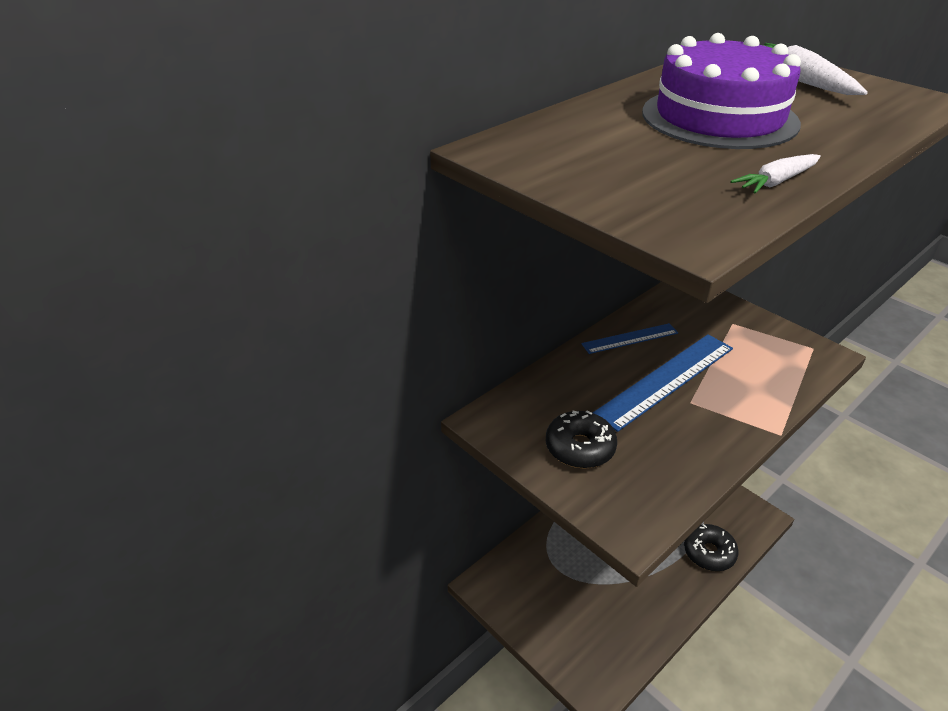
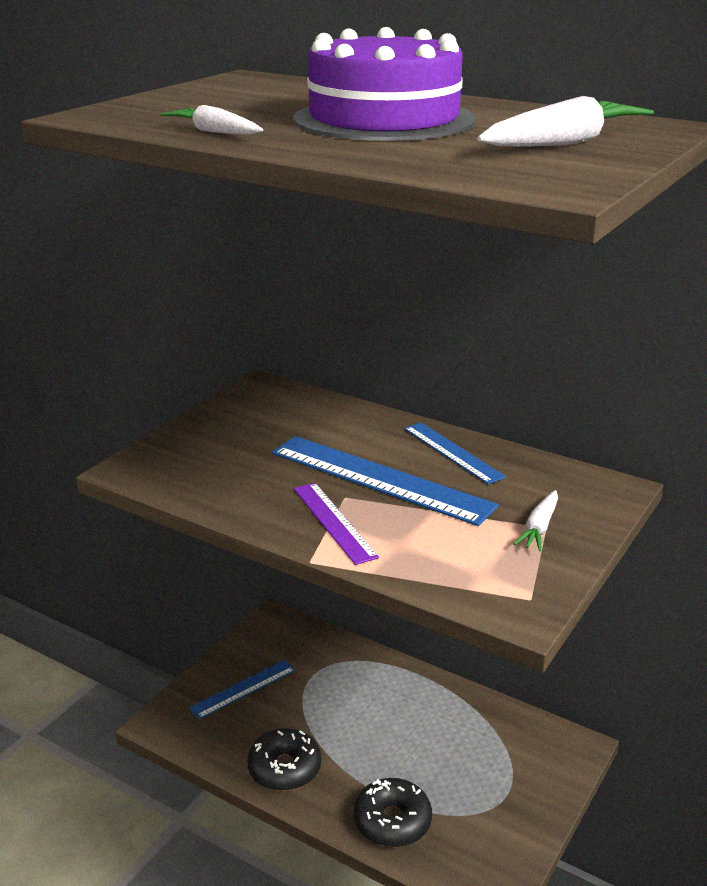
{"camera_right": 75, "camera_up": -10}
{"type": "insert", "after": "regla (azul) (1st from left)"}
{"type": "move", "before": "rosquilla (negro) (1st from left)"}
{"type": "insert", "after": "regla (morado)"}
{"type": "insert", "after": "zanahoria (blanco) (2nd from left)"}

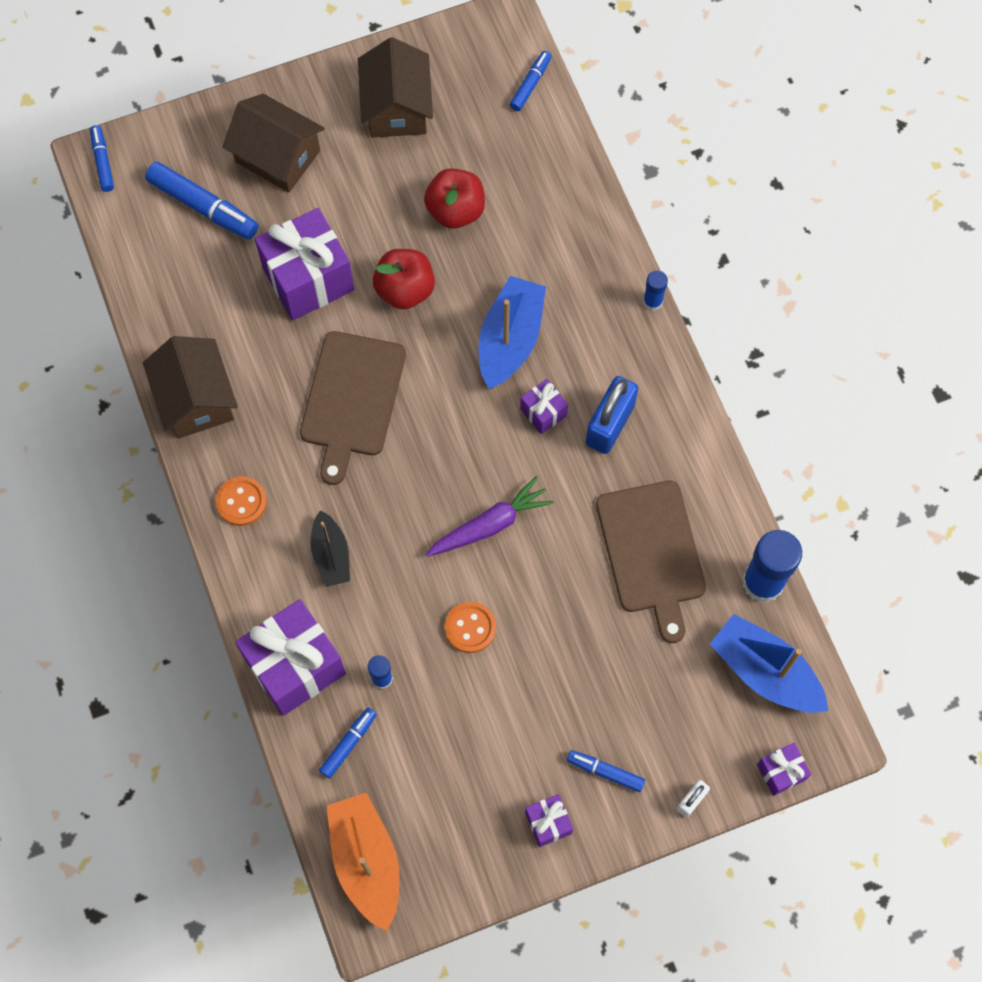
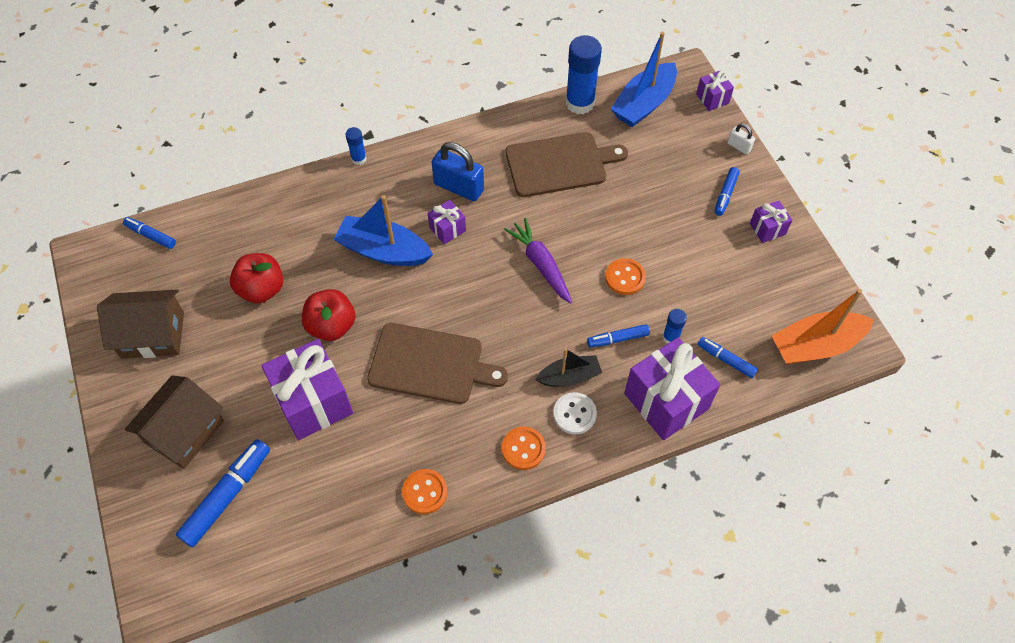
{"camera_right": -90, "camera_up": -10}
{"type": "replace", "before": "casa (marrón) (1st from left)", "after": "botón (naranja) (1st from left)"}
{"type": "insert", "after": "botón (blanco)"}
{"type": "move", "before": "rotulador (azul) (1st from left in the first image)", "after": "rotulador (azul) (3rd from left)"}

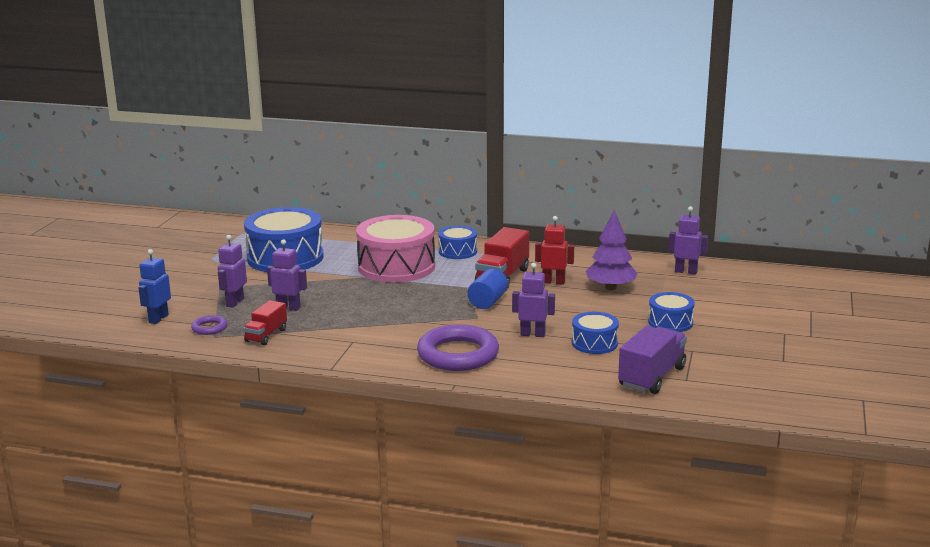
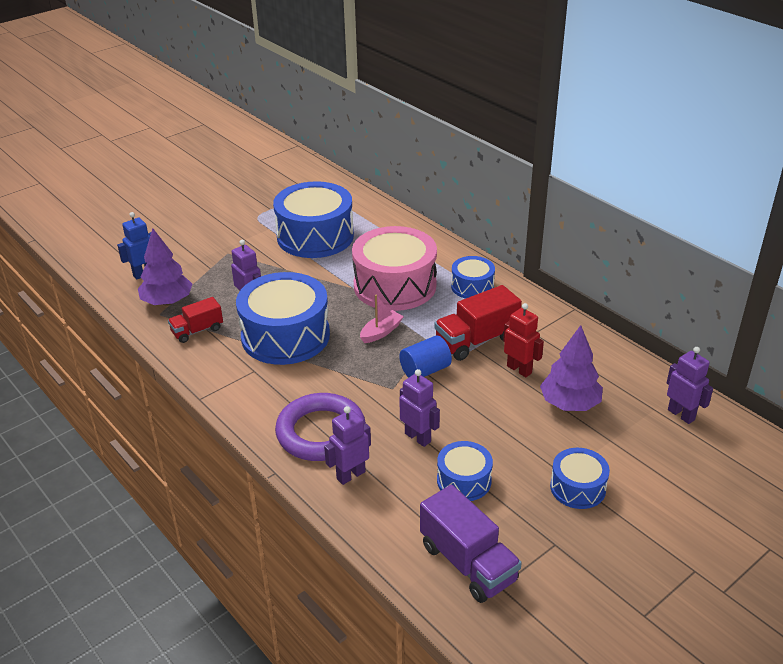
{"camera_right": 35, "camera_up": 15}
{"type": "replace", "before": "anillo (morado) (1st from left)", "after": "árbol (morado) (1st from left)"}
{"type": "insert", "after": "tambor (azul) (1st from left)"}
{"type": "move", "before": "robot (morado) (1st from left in the first image)", "after": "robot (morado) (2nd from left)"}
{"type": "insert", "after": "barco (rosa)"}
{"type": "rotate", "before": "camión (morado)", "turn": 75}

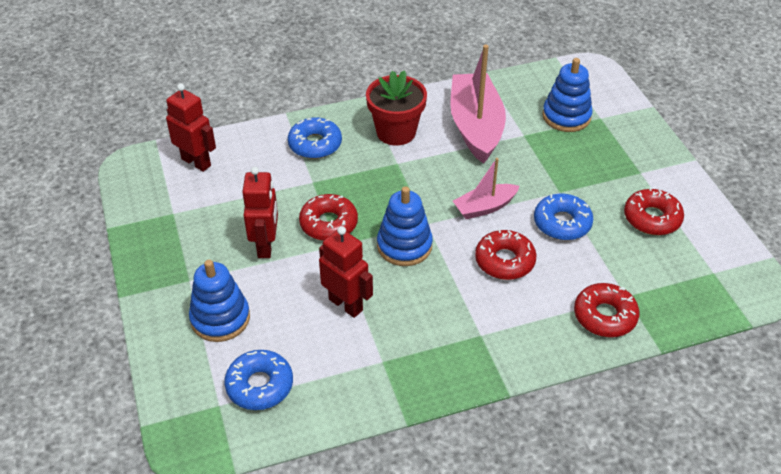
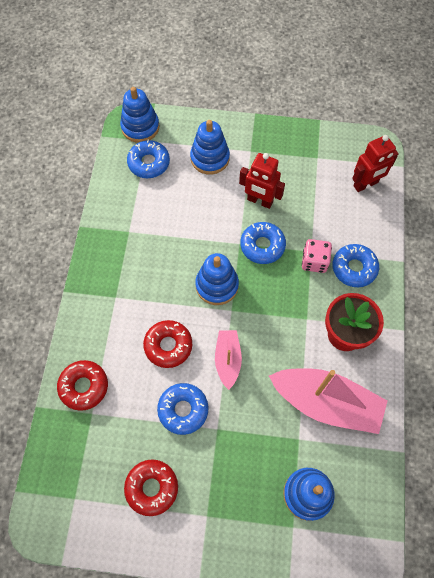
{"camera_right": 115, "camera_up": 20}
{"type": "insert", "after": "juguete apilable (azul) (1st from left)"}
{"type": "recolor", "before": "rosquilla (rojo) (1st from left)", "after": "rosquilla (azul) (3rd from left)"}
{"type": "insert", "after": "dado (rosa)"}
{"type": "delete", "before": "robot (rojo) (3rd from left)"}

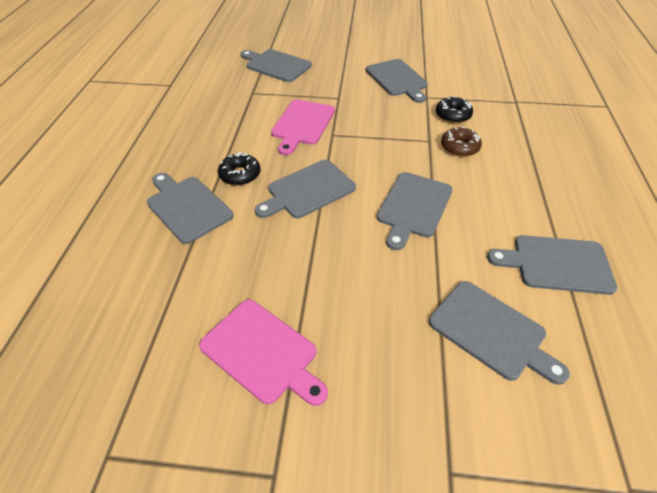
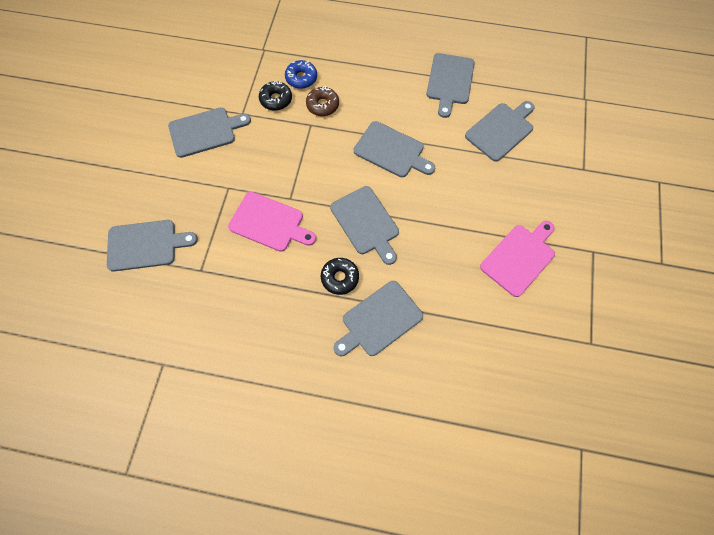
{"camera_right": -85, "camera_up": 20}
{"type": "rotate", "before": "tabla de cortar (gris) (2nd from left in the first image)", "turn": -135}
{"type": "insert", "after": "rosquilla (azul)"}

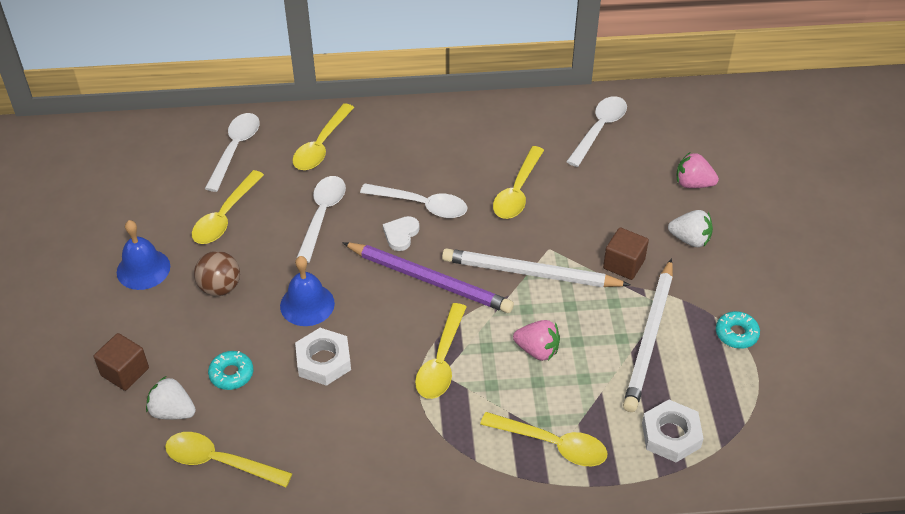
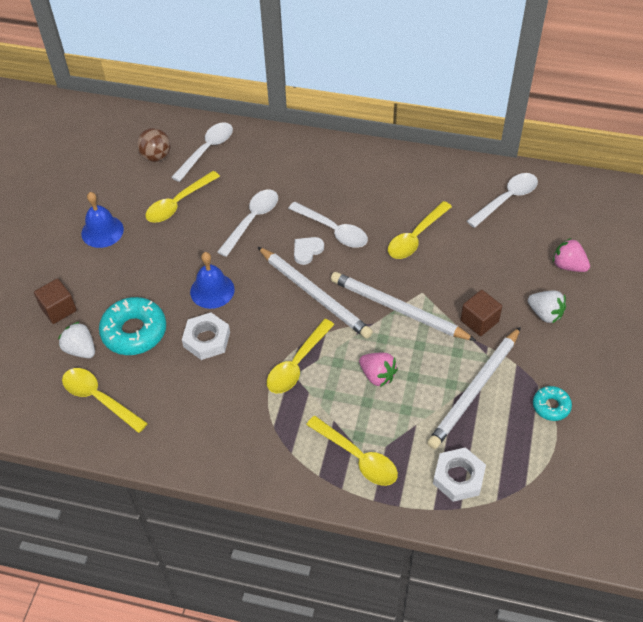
{"camera_right": 20, "camera_up": 5}
{"type": "resize", "before": "rosquilla (turquesa) (1st from left)", "scale": 1.85}
{"type": "move", "before": "pelota (marrón)"}
{"type": "recolor", "before": "lápiz (morado)", "after": "lápiz (blanco) (1st from left)"}
{"type": "delete", "before": "cuchara (amarillo) (3rd from left)"}

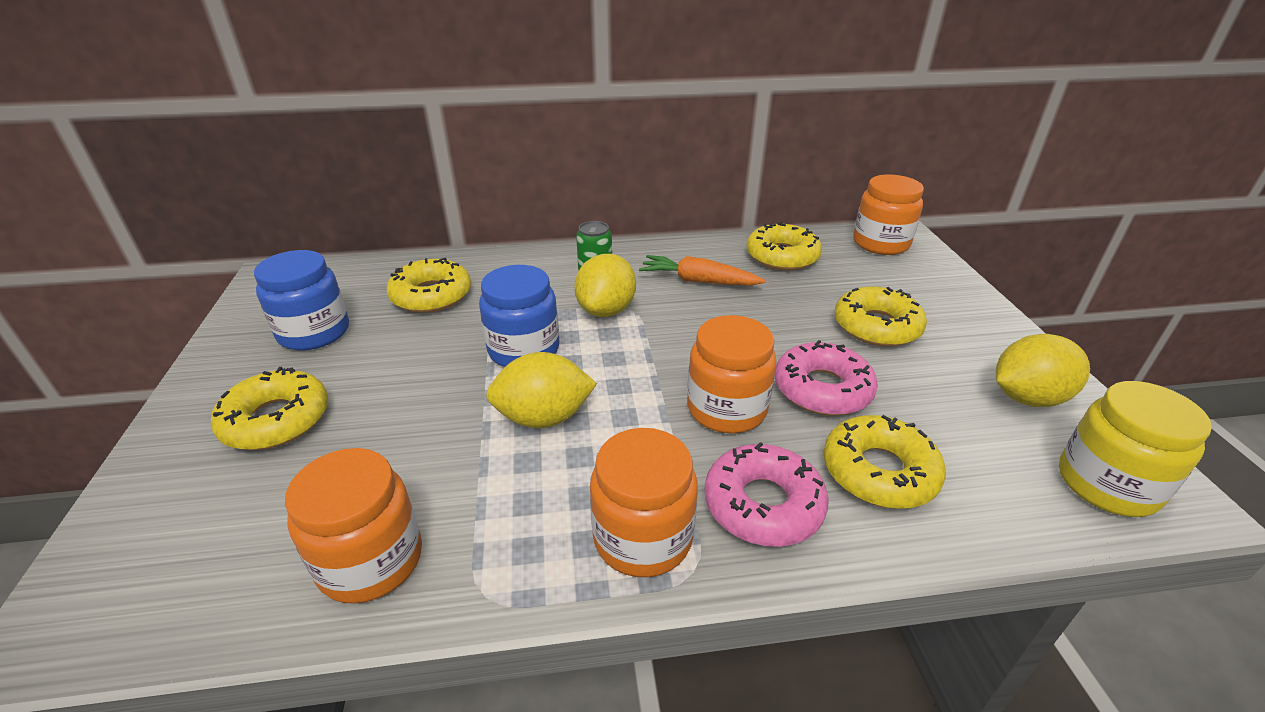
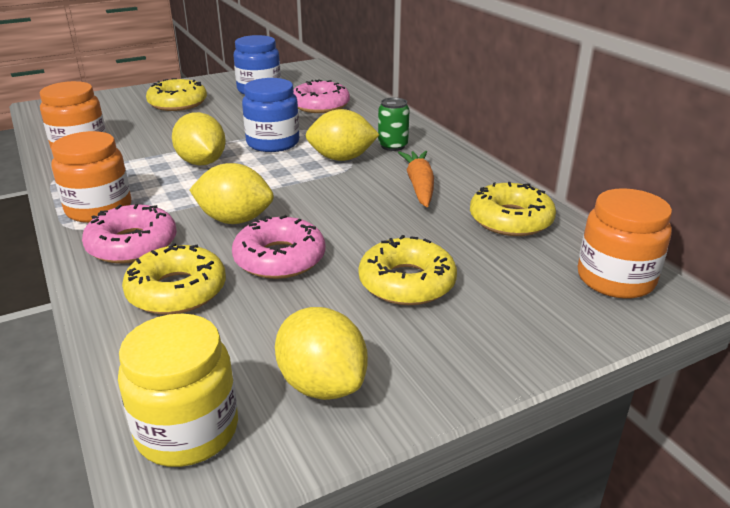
{"camera_right": 70, "camera_up": -5}
{"type": "replace", "before": "tarro (naranja) (3rd from left)", "after": "limón (amarillo) (2nd from left)"}
{"type": "recolor", "before": "rosquilla (amarillo) (2nd from left)", "after": "rosquilla (rosa) (3rd from left)"}

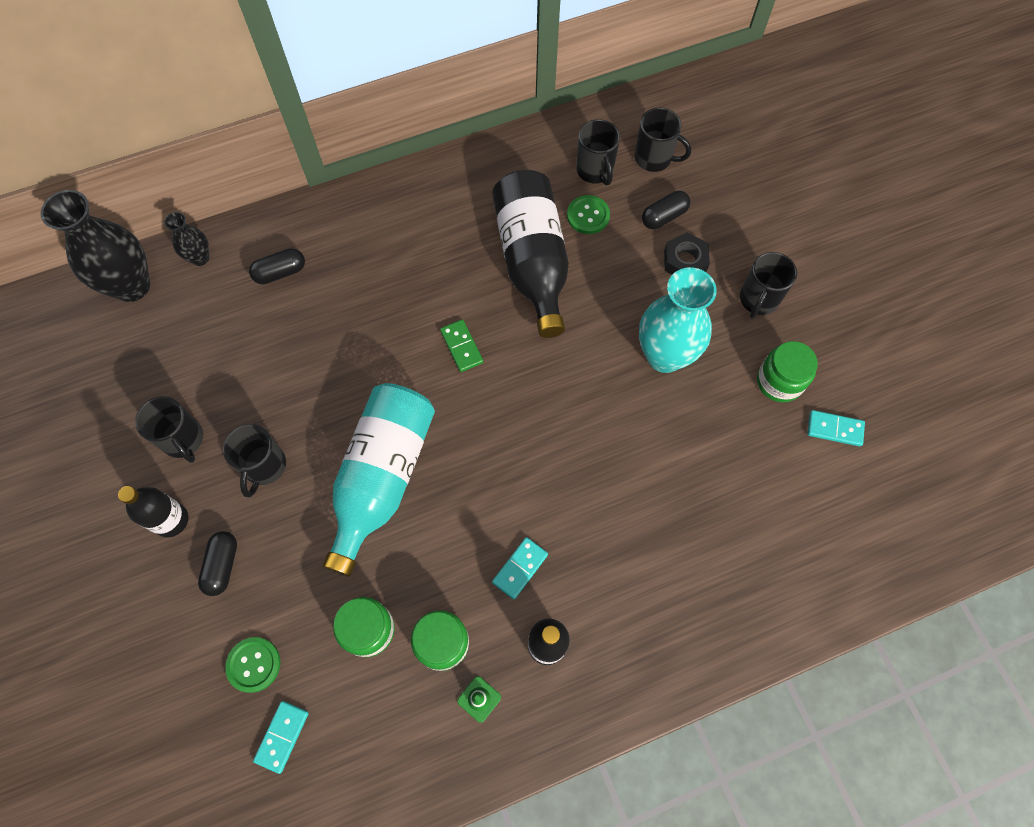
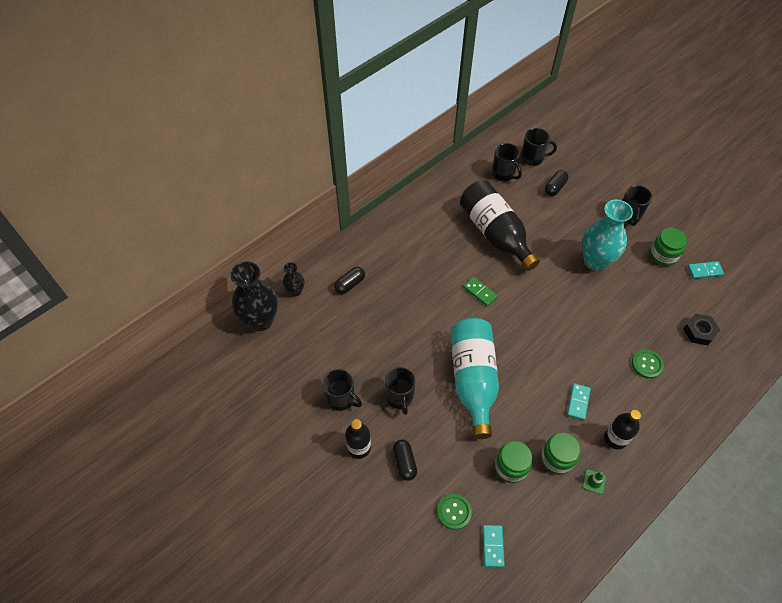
{"camera_right": -20, "camera_up": -10}
{"type": "move", "before": "botón (verde) (2nd from left)"}
{"type": "move", "before": "tuerca (negro)"}

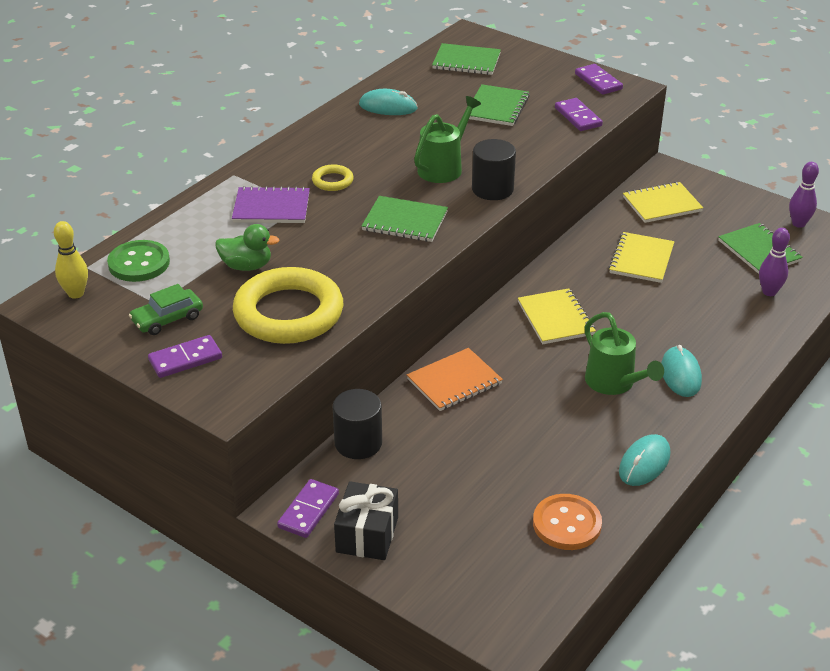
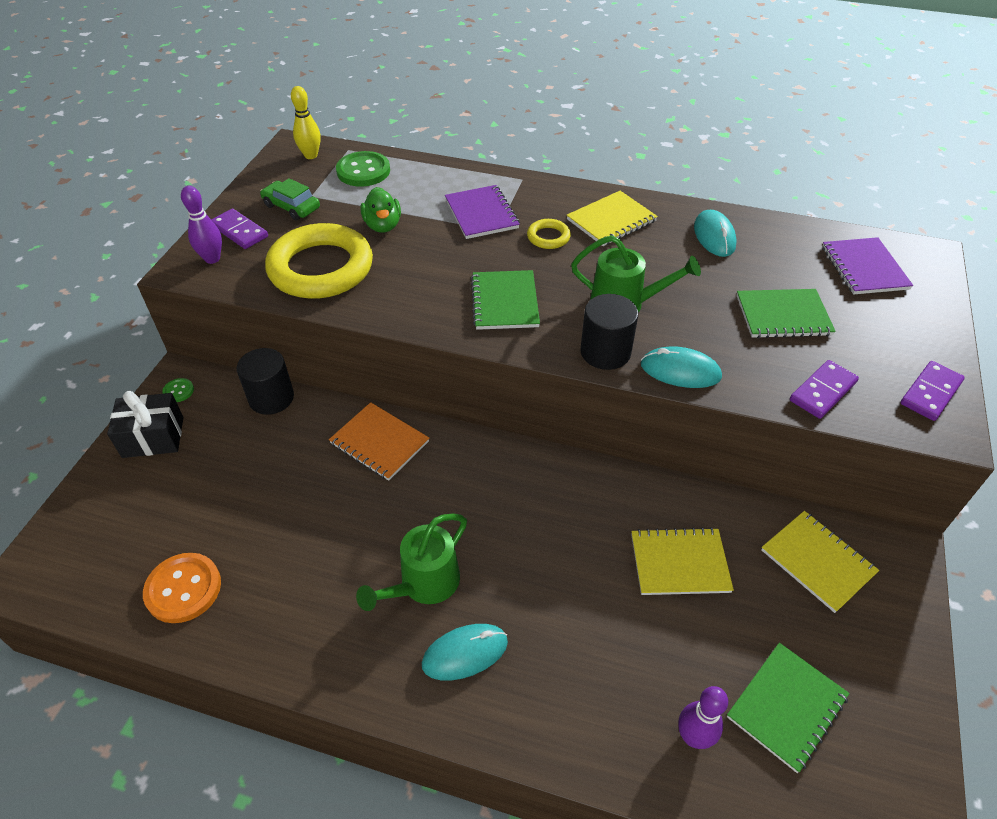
{"camera_right": 70, "camera_up": 10}
{"type": "replace", "before": "ficha de dominó (morado) (2nd from left)", "after": "botón (verde) (1st from left)"}
{"type": "move", "before": "bolo (morado) (2nd from left in the first image)", "after": "bolo (morado) (1st from left)"}
{"type": "move", "before": "cuaderno (amarillo) (1st from left)"}
{"type": "move", "before": "ratón (turquesa) (2nd from left)"}
{"type": "recolor", "before": "cuaderno (verde) (2nd from left)", "after": "cuaderno (morado) (2nd from left)"}

